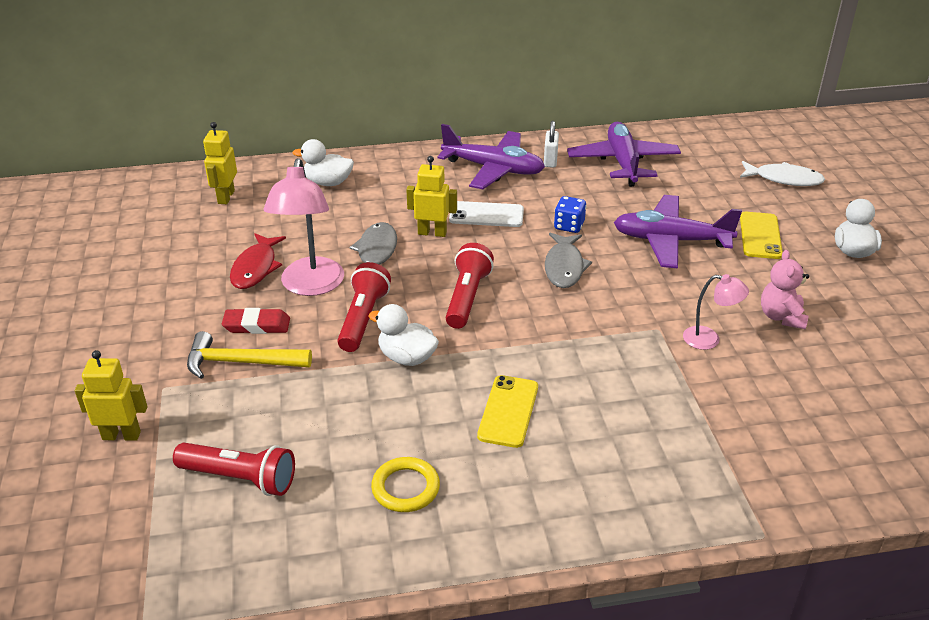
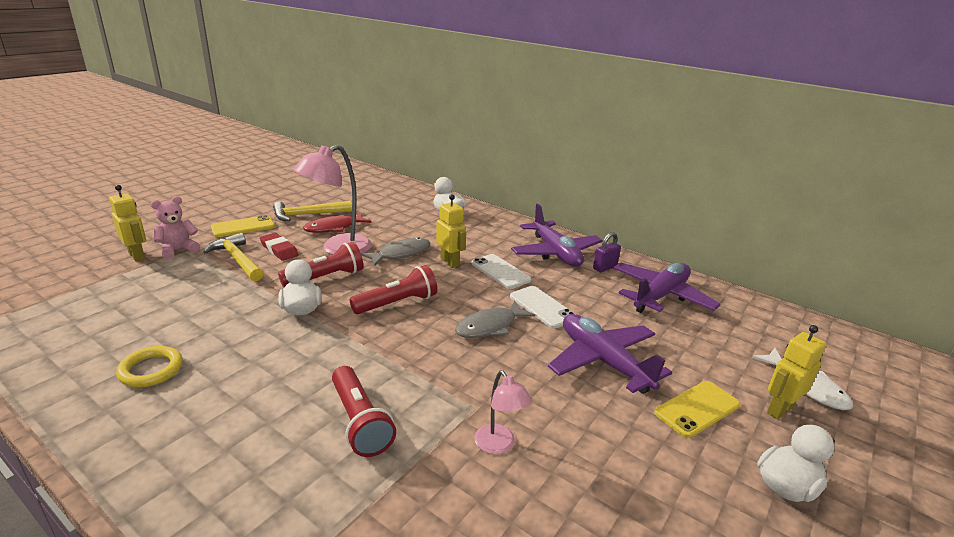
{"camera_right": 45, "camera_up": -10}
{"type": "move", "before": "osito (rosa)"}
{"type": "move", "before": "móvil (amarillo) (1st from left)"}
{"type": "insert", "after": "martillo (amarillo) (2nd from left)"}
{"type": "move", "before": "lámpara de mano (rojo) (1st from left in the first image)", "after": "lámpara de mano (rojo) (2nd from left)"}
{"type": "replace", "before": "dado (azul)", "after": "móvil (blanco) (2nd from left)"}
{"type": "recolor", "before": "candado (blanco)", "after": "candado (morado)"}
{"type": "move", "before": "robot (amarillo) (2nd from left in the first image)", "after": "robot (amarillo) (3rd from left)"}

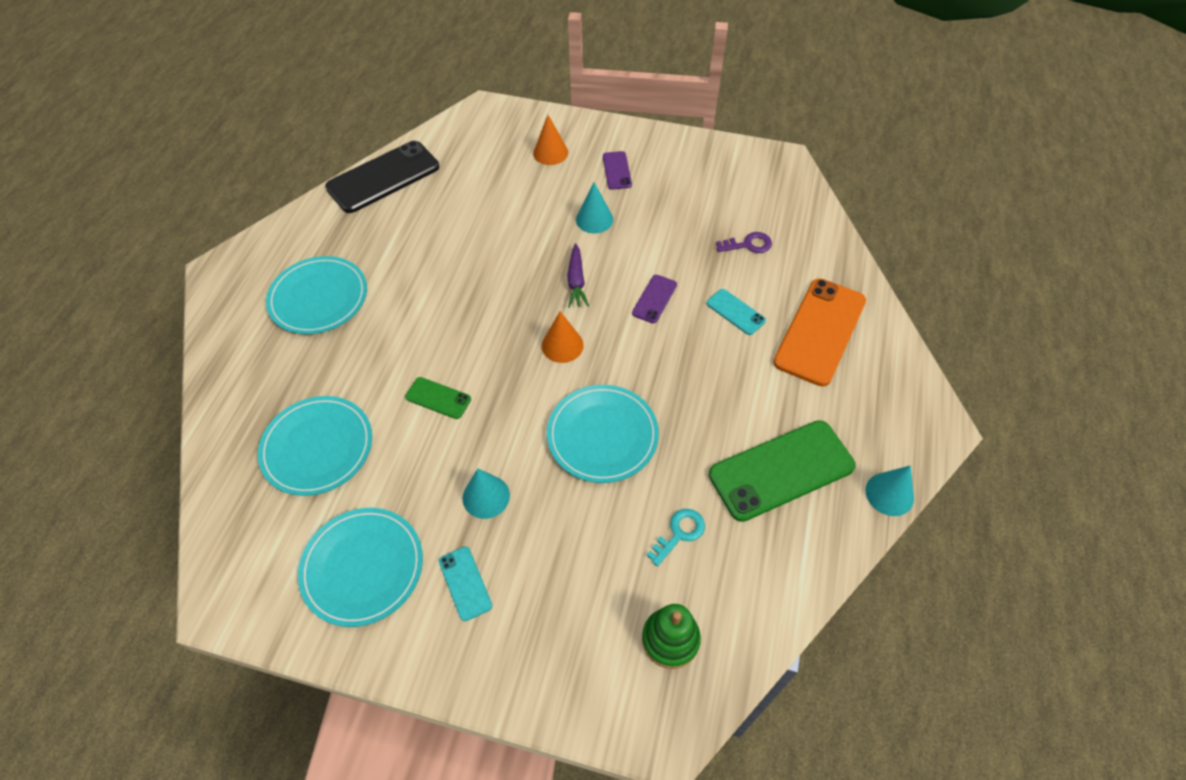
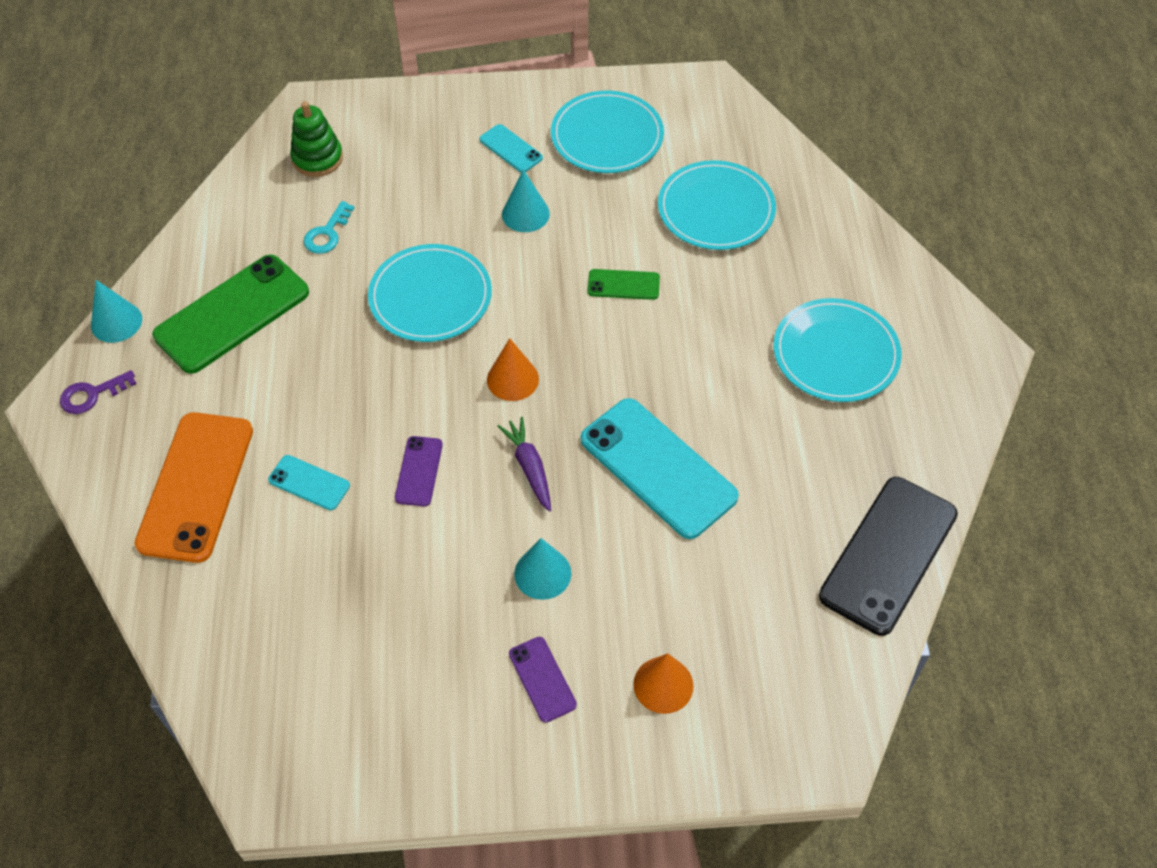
{"camera_right": 160, "camera_up": 0}
{"type": "move", "before": "llave (morado)"}
{"type": "insert", "after": "móvil (turquesa) (3rd from left)"}

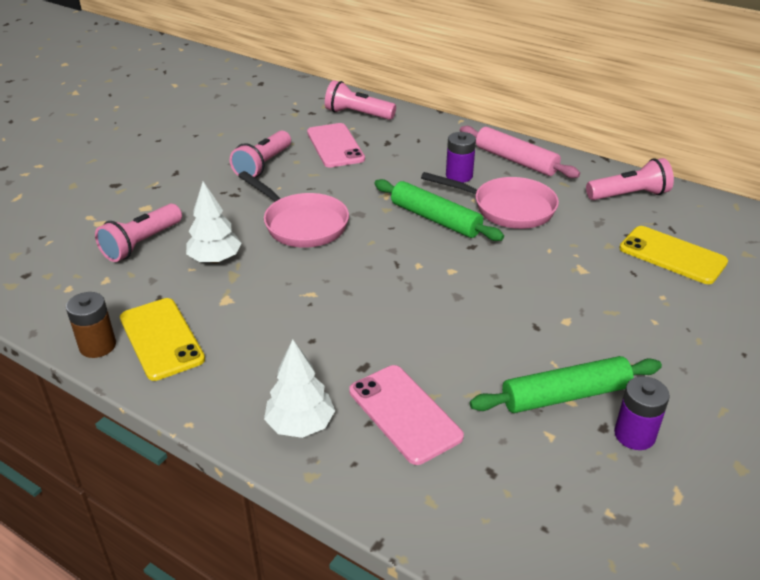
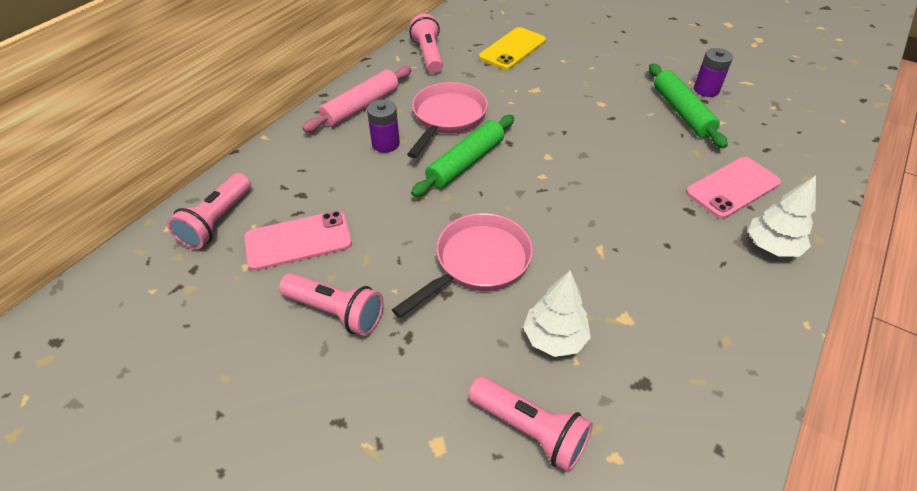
{"camera_right": -90, "camera_up": 10}
{"type": "delete", "before": "pila (marrón)"}
{"type": "delete", "before": "móvil (amarillo) (1st from left)"}

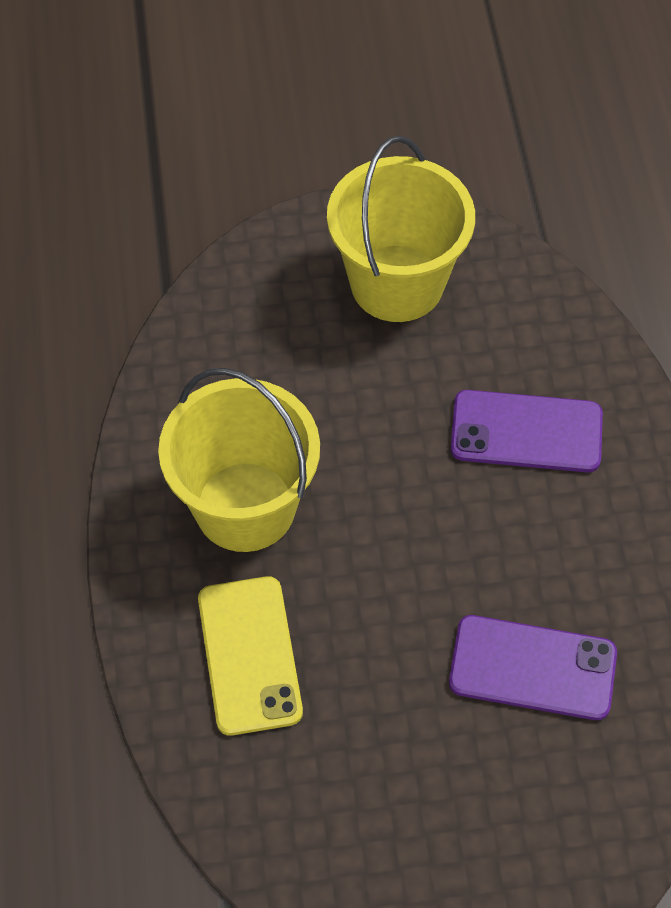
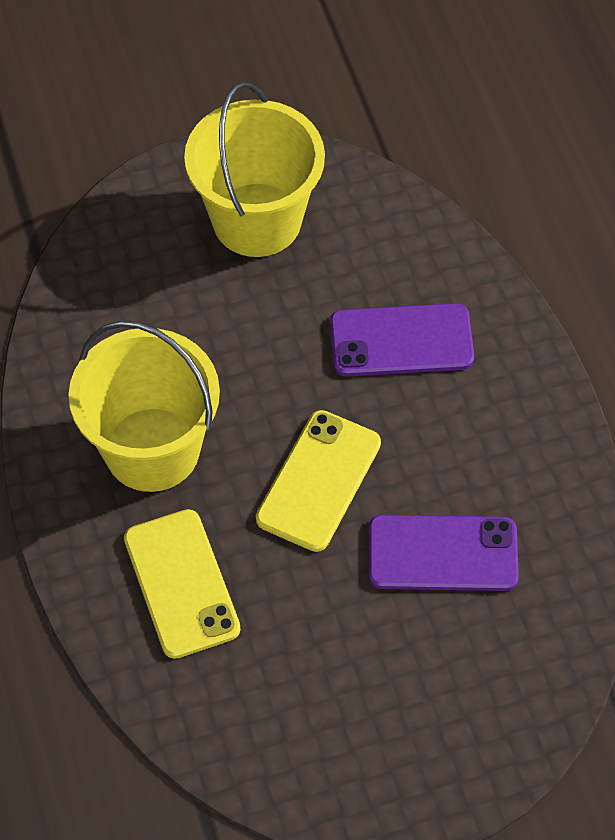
{"camera_right": -10, "camera_up": 0}
{"type": "insert", "after": "móvil (amarillo) (2nd from left)"}

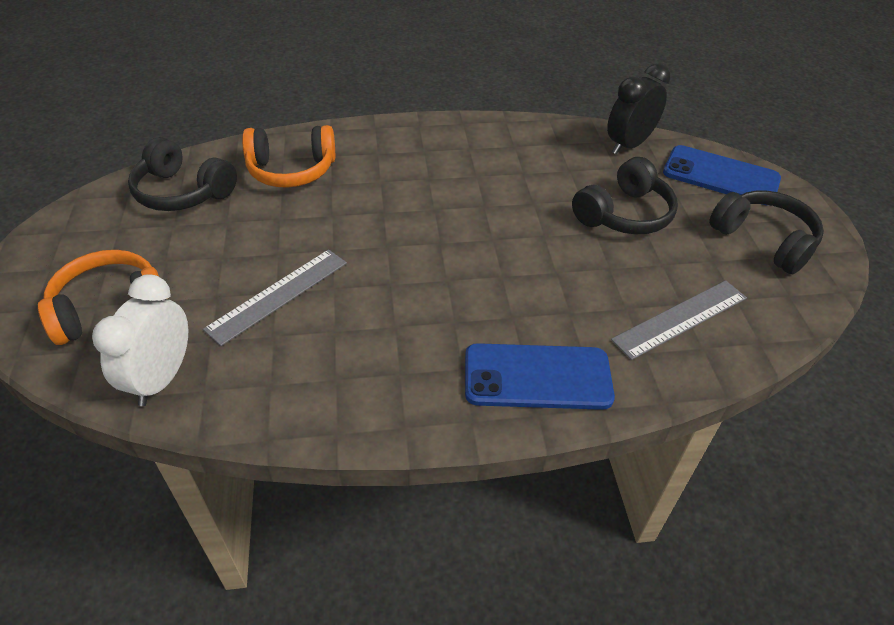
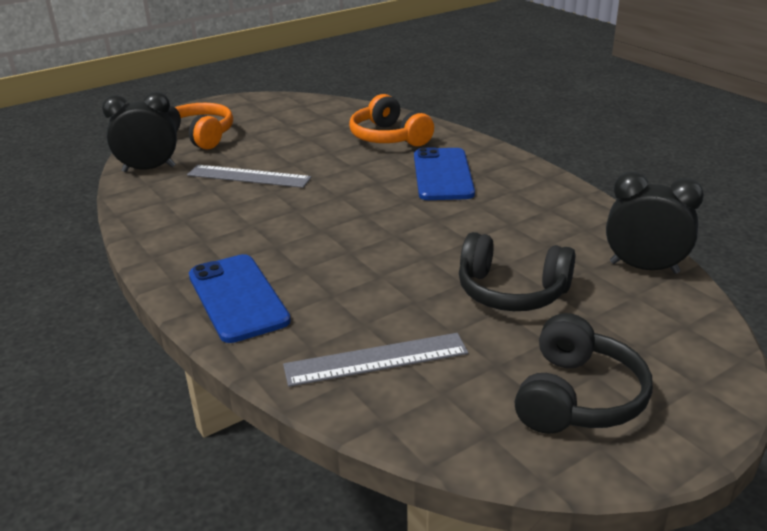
{"camera_right": 65, "camera_up": -15}
{"type": "recolor", "before": "despertador (blanco)", "after": "despertador (negro) (1st from left)"}
{"type": "rotate", "before": "regla (gris) (2nd from left)", "turn": -45}
{"type": "move", "before": "móvil (azul) (2nd from left)"}
{"type": "delete", "before": "auriculares (negro) (1st from left)"}

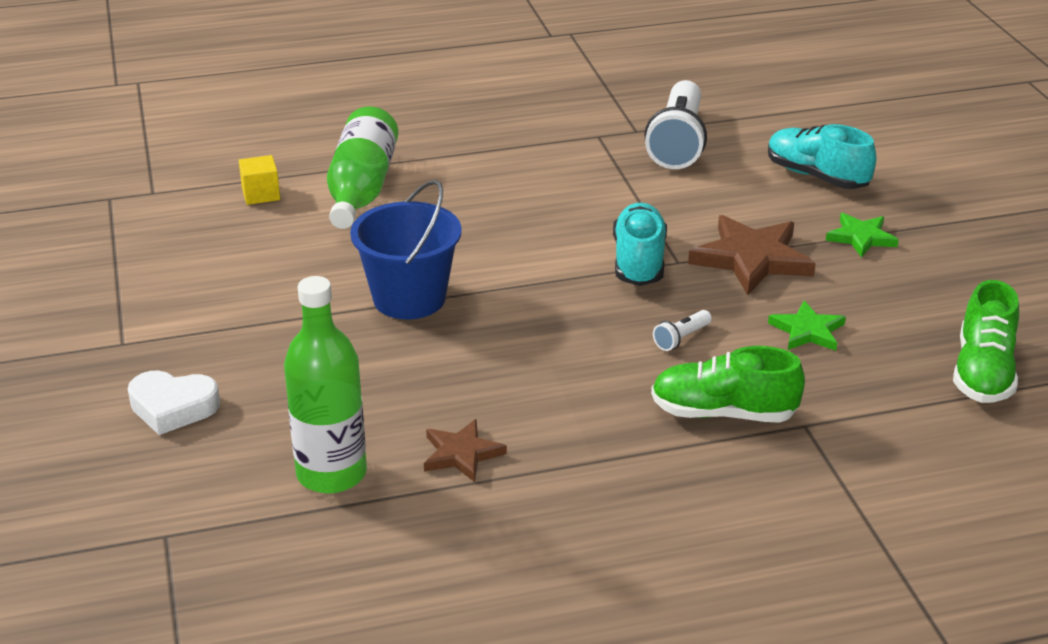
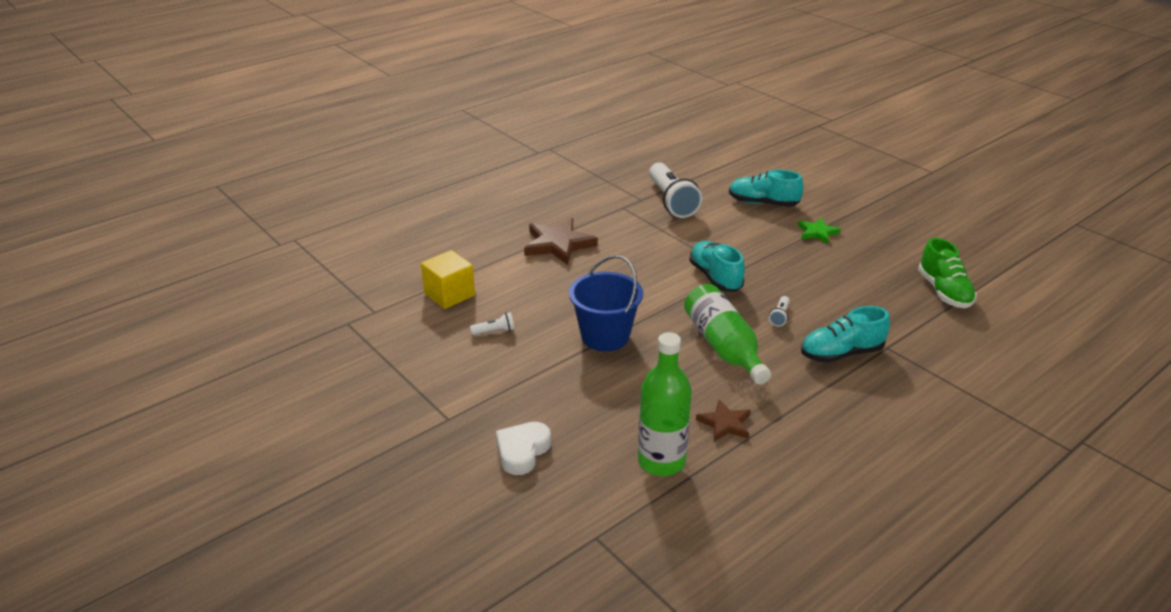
{"camera_right": -25, "camera_up": 0}
{"type": "resize", "before": "cubo (amarillo)", "scale": 1.58}
{"type": "insert", "after": "lámpara de mano (blanco) (1st from left)"}
{"type": "rotate", "before": "corazón (blanco)", "turn": 135}
{"type": "move", "before": "estrella (marrón) (2nd from left in the first image)", "after": "estrella (marrón) (1st from left)"}
{"type": "move", "before": "botella (verde) (2nd from left)"}
{"type": "recolor", "before": "zapato (verde) (1st from left)", "after": "zapato (turquesa) (3rd from left)"}
{"type": "delete", "before": "estrella (verde) (1st from left)"}

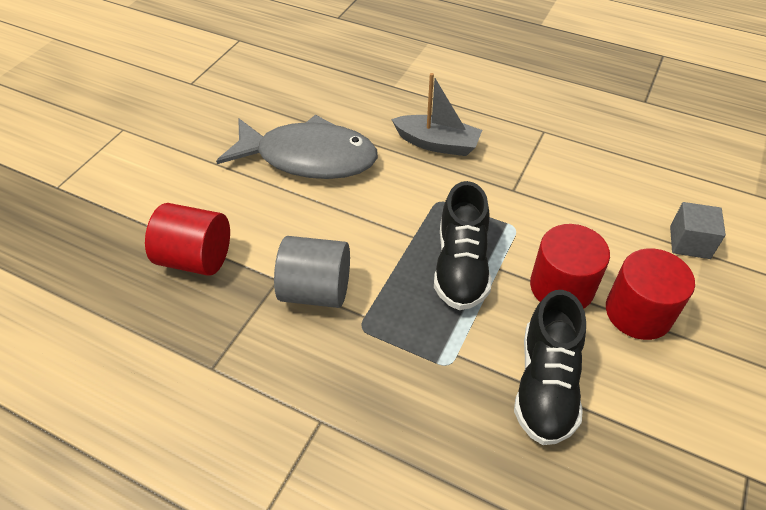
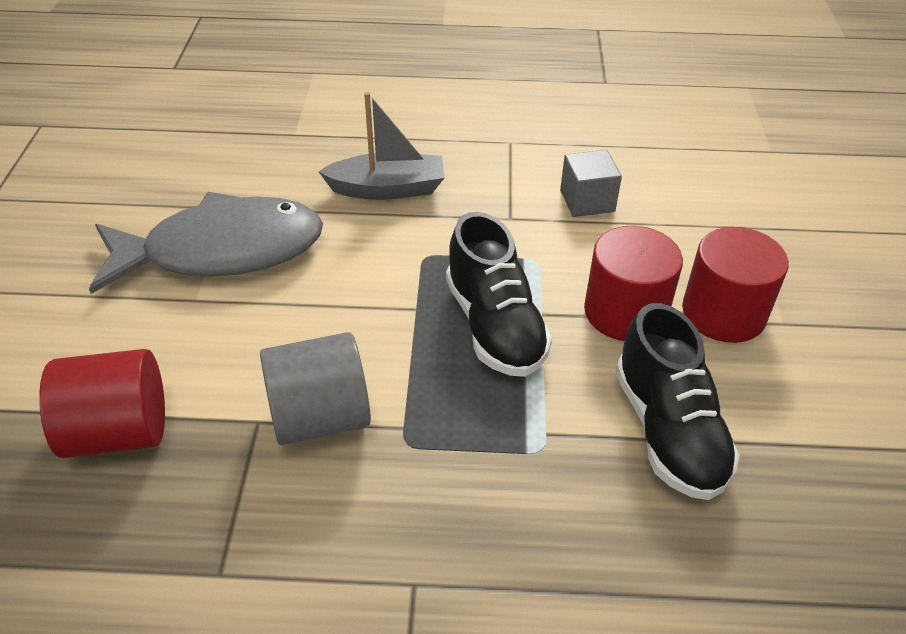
{"camera_right": -25, "camera_up": -5}
{"type": "move", "before": "cubo (gris)"}

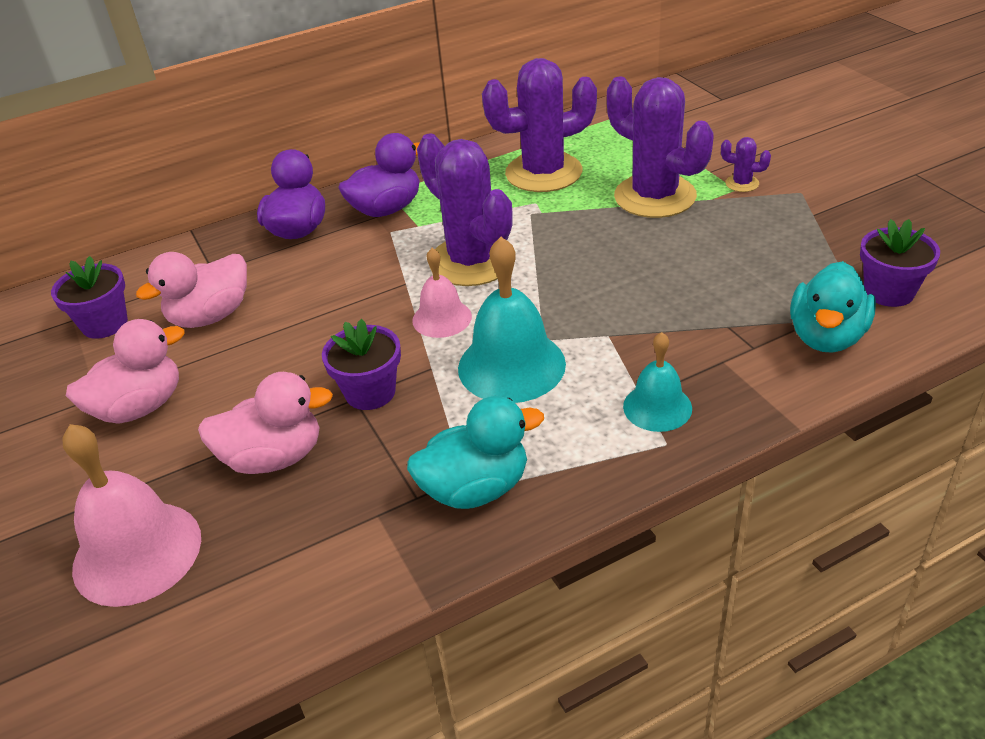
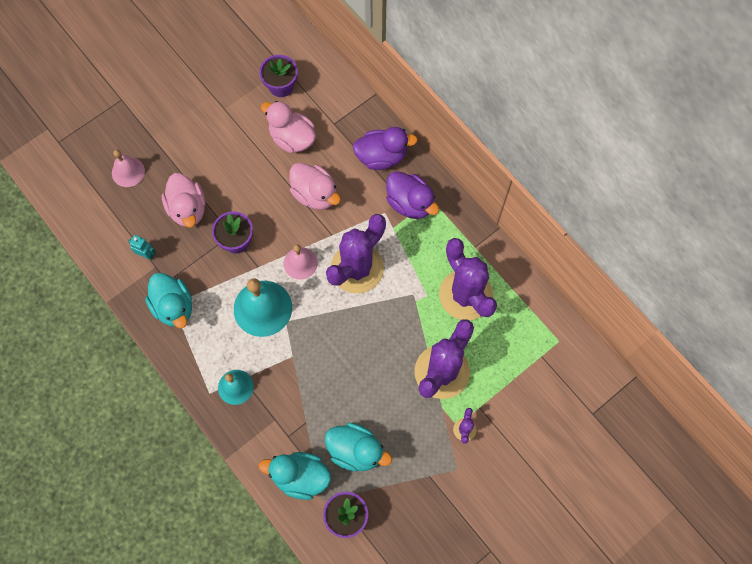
{"camera_right": 75, "camera_up": 30}
{"type": "resize", "before": "campana (rosa) (1st from left)", "scale": 0.59}
{"type": "insert", "after": "robot (turquesa)"}
{"type": "move", "before": "pato (rosa) (1st from left in the first image)", "after": "pato (rosa) (3rd from left)"}
{"type": "insert", "after": "pato (turquesa) (3rd from left)"}

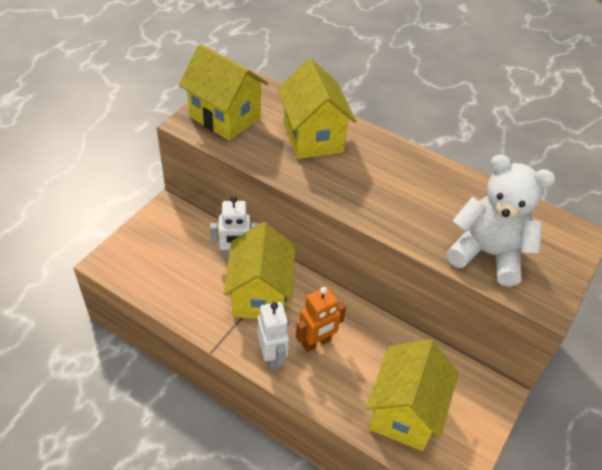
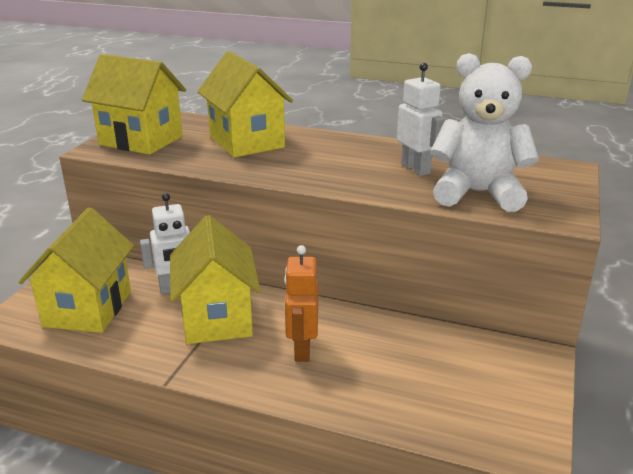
{"camera_right": -10, "camera_up": -20}
{"type": "move", "before": "casa (amarillo) (4th from left in the first image)", "after": "casa (amarillo) (1st from left)"}
{"type": "rotate", "before": "robot (naranja)", "turn": 135}
{"type": "move", "before": "robot (blanco) (2nd from left)"}

